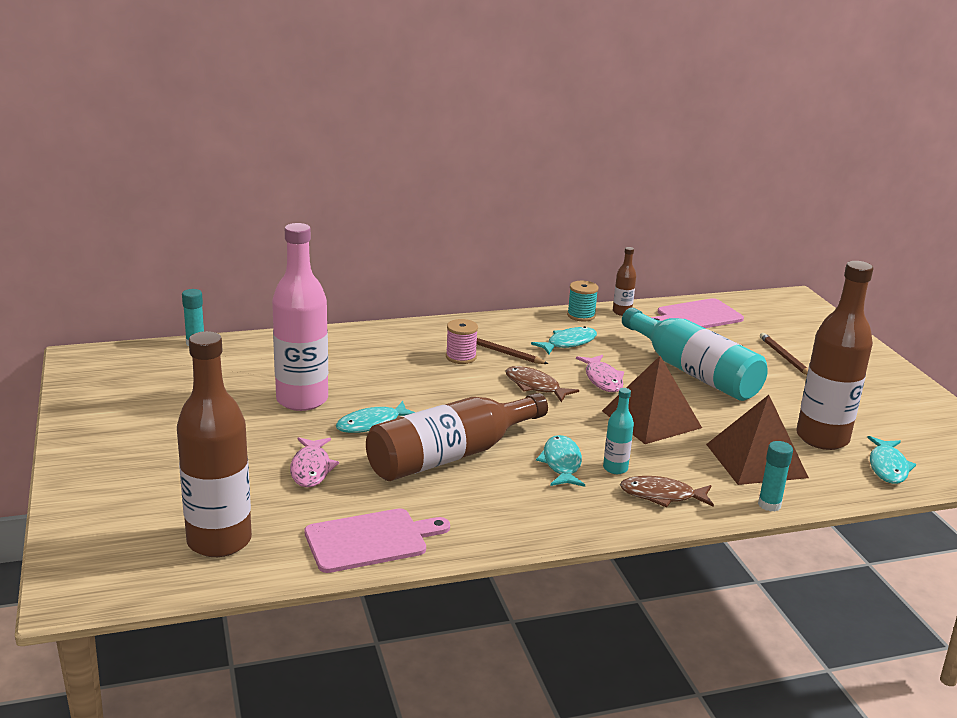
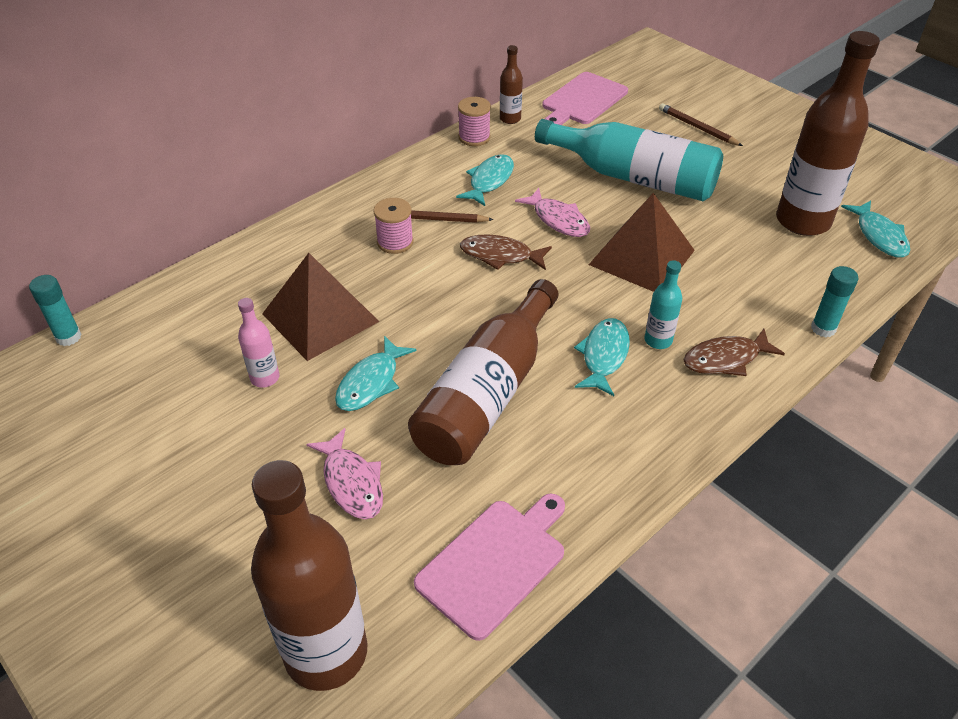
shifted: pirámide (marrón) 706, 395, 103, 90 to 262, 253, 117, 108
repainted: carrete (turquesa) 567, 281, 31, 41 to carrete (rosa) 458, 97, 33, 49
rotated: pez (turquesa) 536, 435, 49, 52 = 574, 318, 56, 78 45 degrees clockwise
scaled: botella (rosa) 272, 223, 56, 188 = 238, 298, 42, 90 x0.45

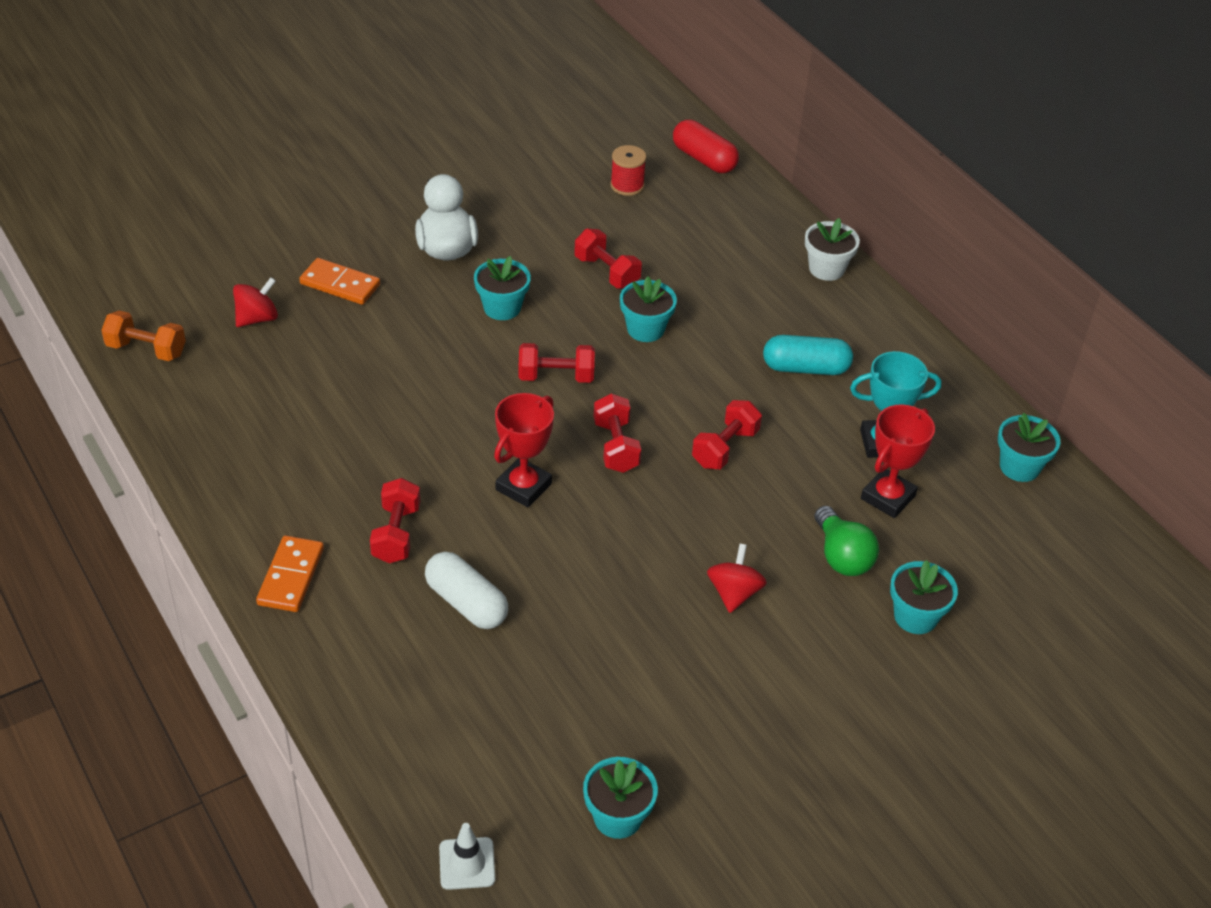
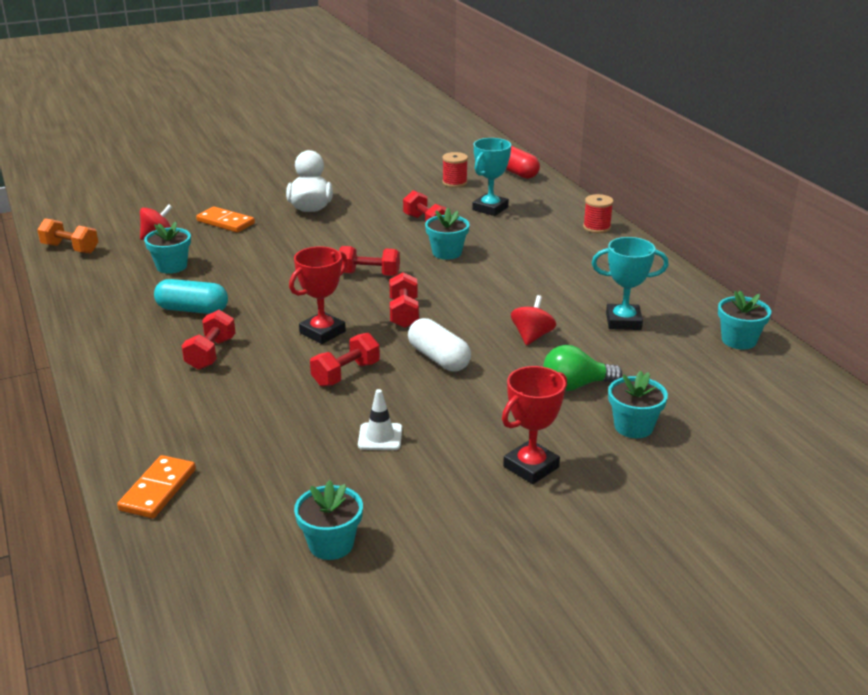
new: trofeo (turquesa) 472, 138, 39, 78
shifted: ficha de dominó (naranja) 256, 536, 68, 76 to 117, 455, 79, 63; cápsula (blanco) 425, 552, 83, 77 to 408, 318, 63, 54; cono de tráfico (blanco) 439, 823, 56, 67 to 358, 389, 44, 61; maceta (turquesa) 474, 256, 57, 64 to 144, 222, 47, 52; mancuerna (rojo) 692, 400, 70, 69 to 310, 333, 70, 54; peonza (rojo) 707, 544, 60, 69 to 511, 295, 45, 51; cápsula (turquesa) 763, 335, 90, 40 to 154, 279, 74, 35; trofeo (rojo) 861, 404, 74, 114 to 502, 366, 65, 118
swapped: maceta (blanco) 805, 218, 55, 63 to carrete (rojo) 583, 194, 31, 39
rotated: bombilla (verde) 814, 506, 65, 70 = 543, 345, 80, 46 90 degrees clockwise

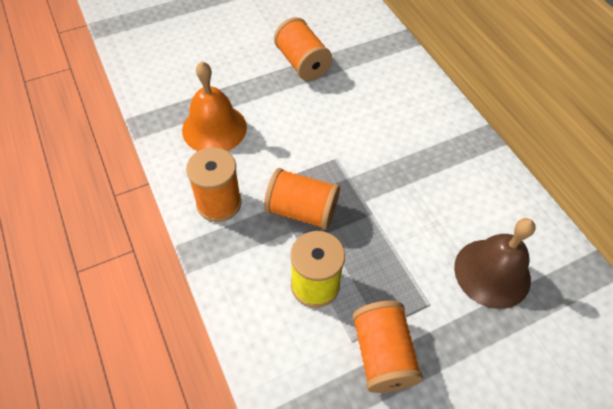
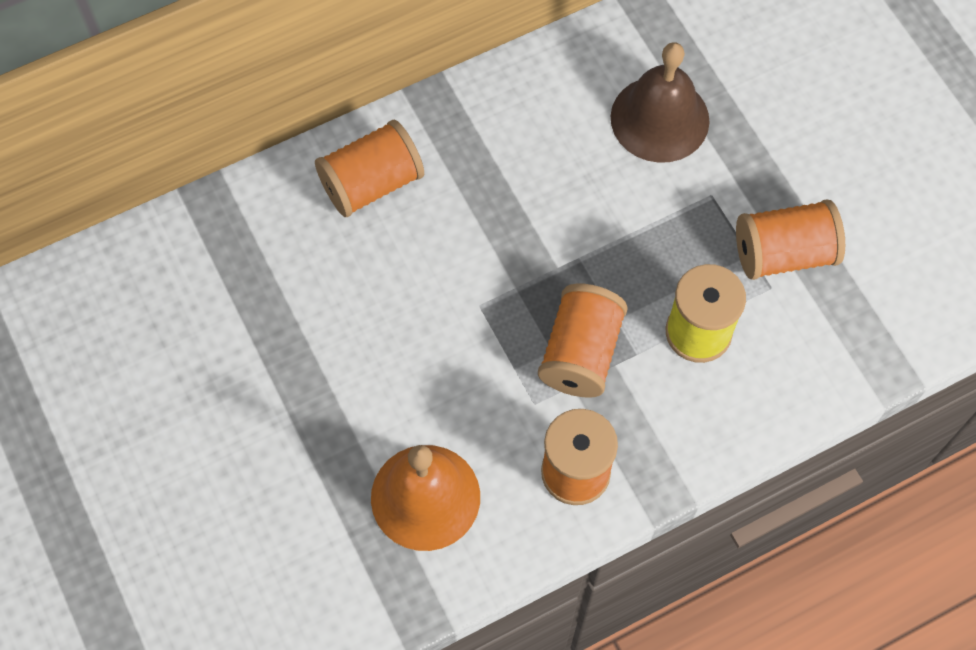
shifted: carrete (naranja) 274, 17, 58, 64 to 315, 120, 109, 97

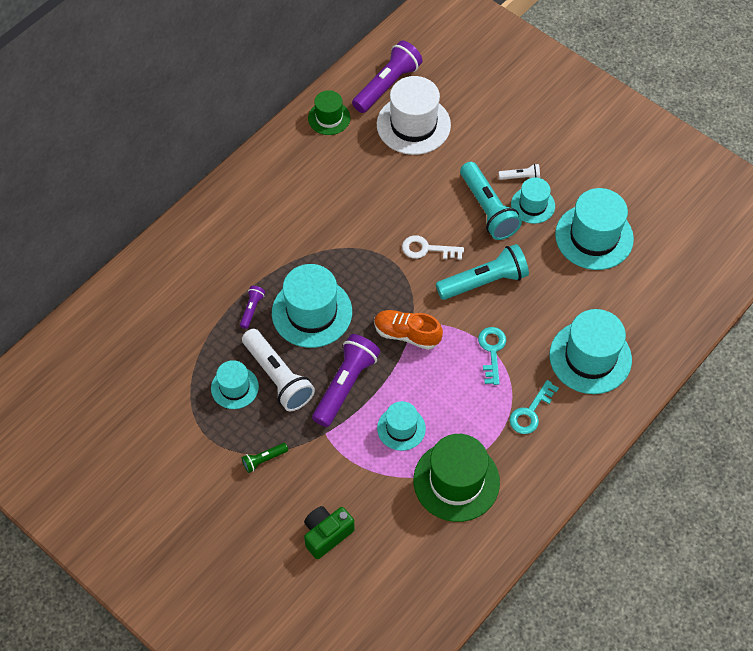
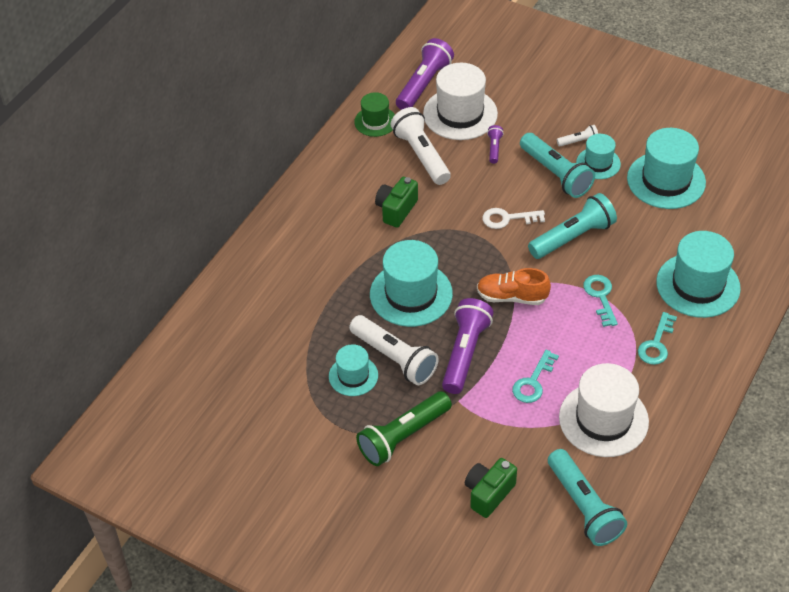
new: cámara (verde) 375, 177, 43, 51; lámpara de mano (blanco) 391, 107, 60, 78; lámpara de mano (turquesa) 548, 449, 79, 97
shifted: lámpara de mano (morado) 240, 286, 25, 43 to 487, 125, 17, 39
swapped: sombrero (turquesa) 377, 401, 49, 50 to llave (turquesa) 512, 350, 47, 53
repainted: sombrero (verde) 413, 434, 87, 88 to sombrero (blanco) 559, 363, 90, 94
scaled: lámpara de mano (verde) 242, 443, 46, 30 = 356, 391, 96, 75 x2.12

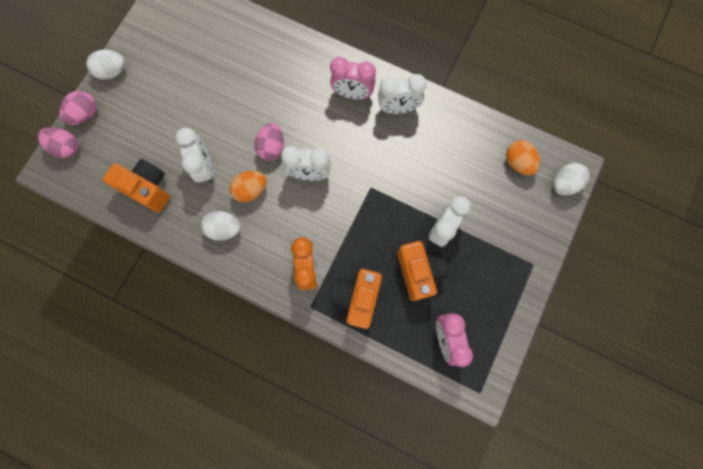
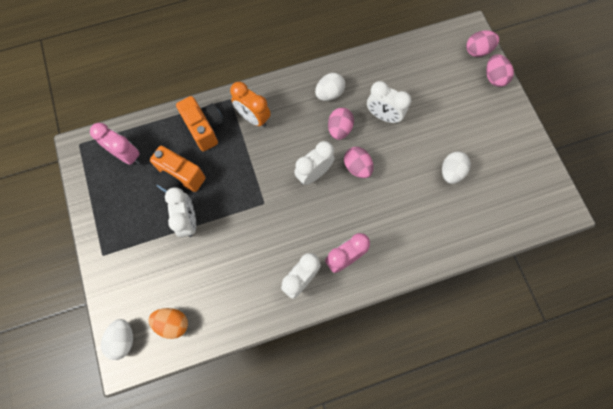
gone: cámara (naranja) 103, 159, 67, 54
shifted: huevo (blanco) 86, 50, 39, 30 to 442, 151, 29, 33
repainted: huevo (naranja) 229, 171, 37, 31 to huevo (rosa) 328, 107, 26, 33

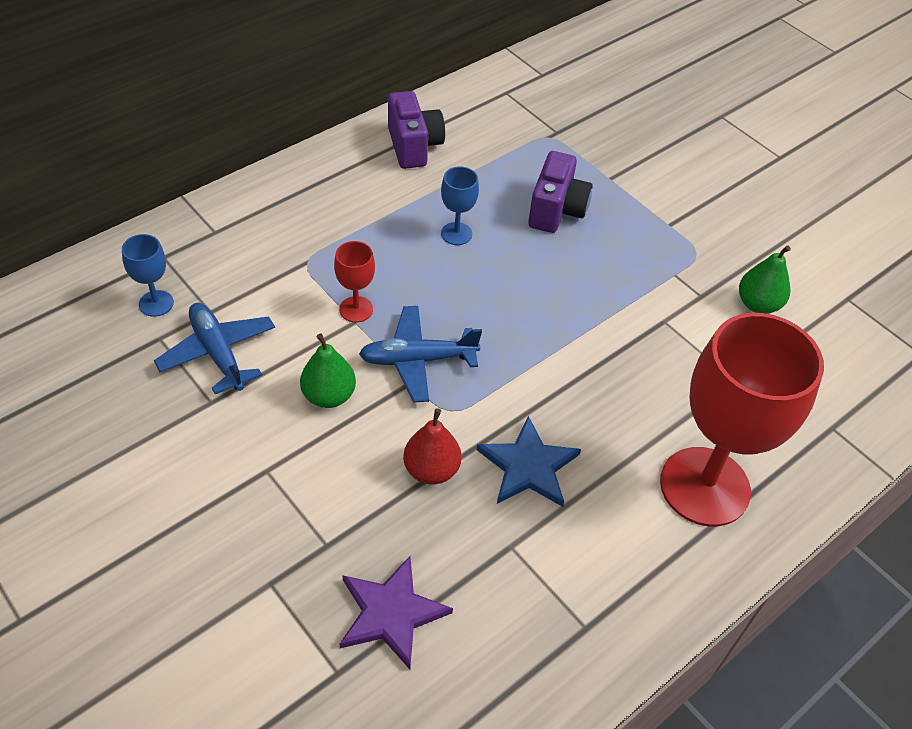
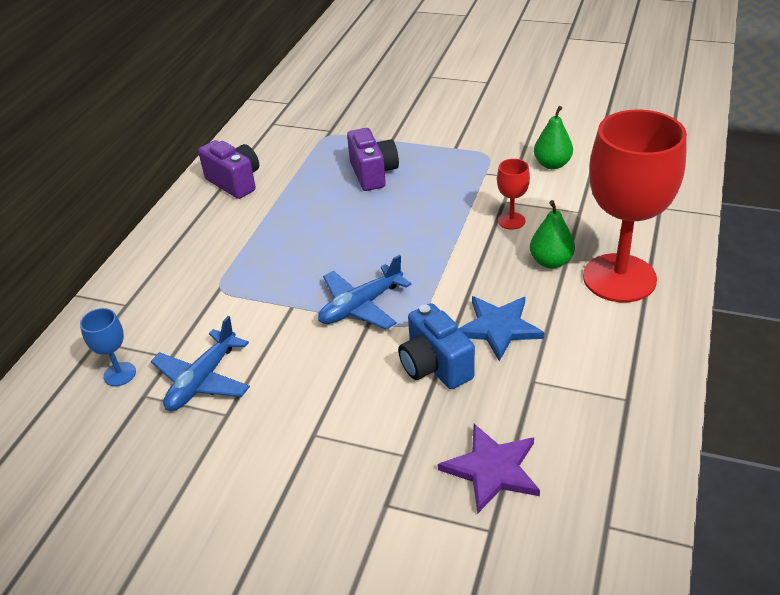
gone: copa (azul) 441, 166, 38, 79
shifted: pera (verde) 300, 334, 56, 74 to 530, 200, 45, 69; copa (rojo) 334, 241, 41, 81 to 497, 159, 33, 71
swapped: pera (rojo) 403, 408, 59, 76 to cámara (azul) 398, 303, 77, 86
rotated: avión (azul) 154, 303, 121, 91 = 151, 316, 99, 95 90 degrees counterclockwise

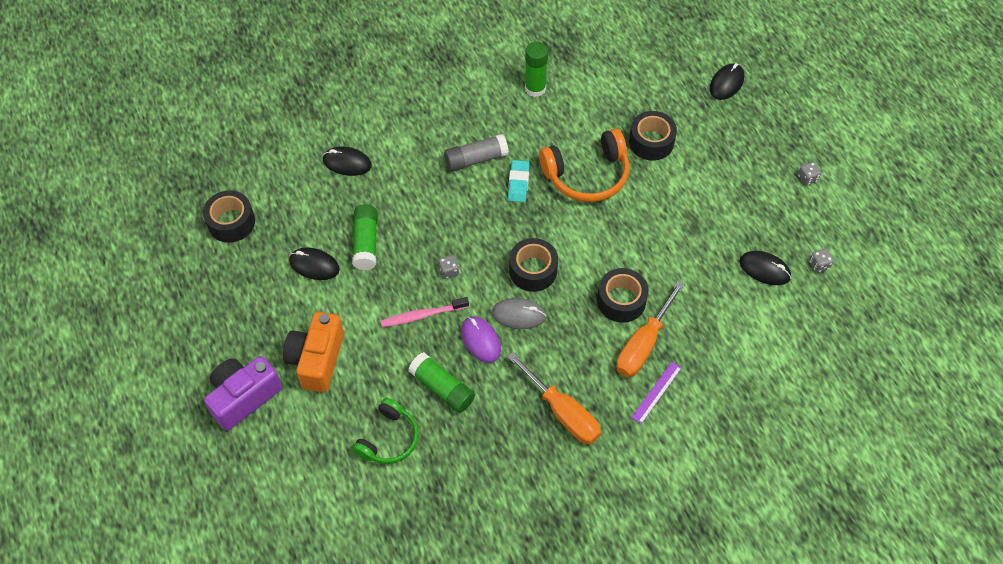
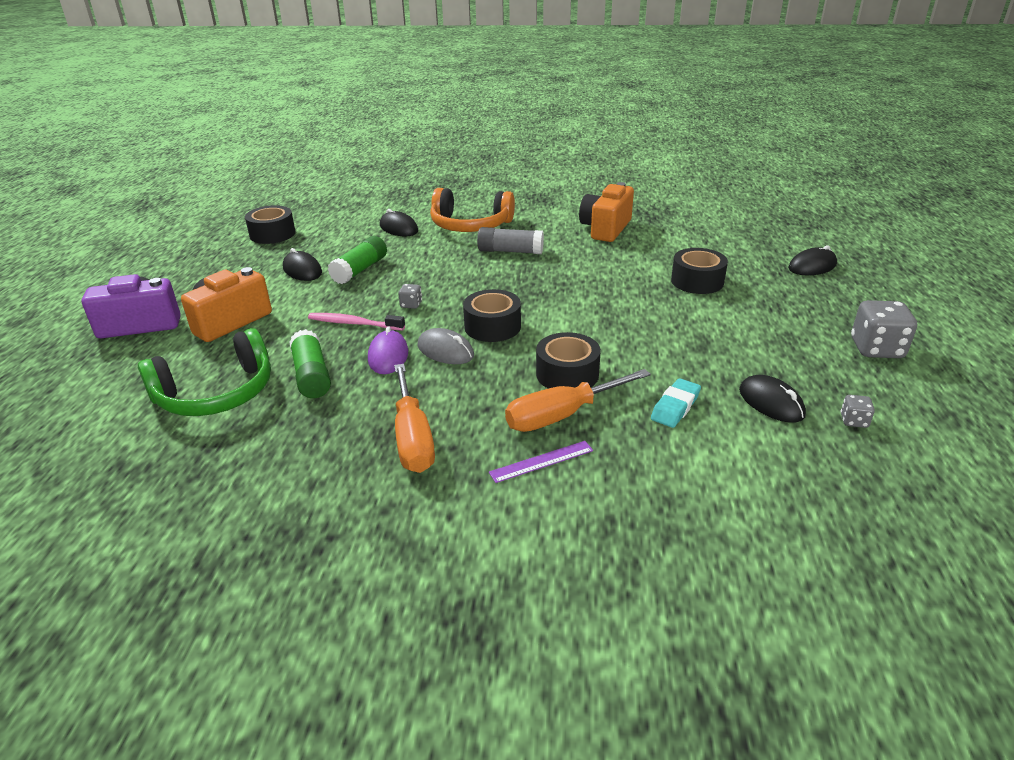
shifted: goma de borrar (turquesa) 508, 160, 21, 42 to 651, 378, 50, 50; auriculares (naranja) 539, 129, 90, 73 to 430, 188, 85, 44
swapped: barra de pegamento (verde) 525, 42, 23, 55 to cámara (naranja) 579, 182, 55, 60
scaled: auriculares (verde) 352, 398, 67, 66 = 138, 328, 133, 88 x1.53; dado (gris) 798, 162, 23, 23 = 851, 300, 66, 58 x2.07

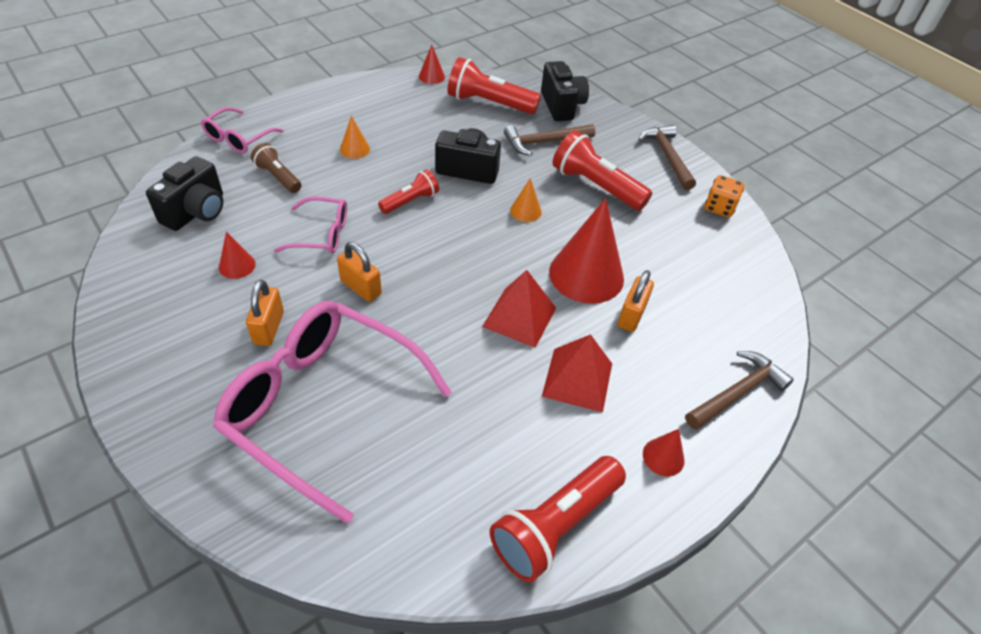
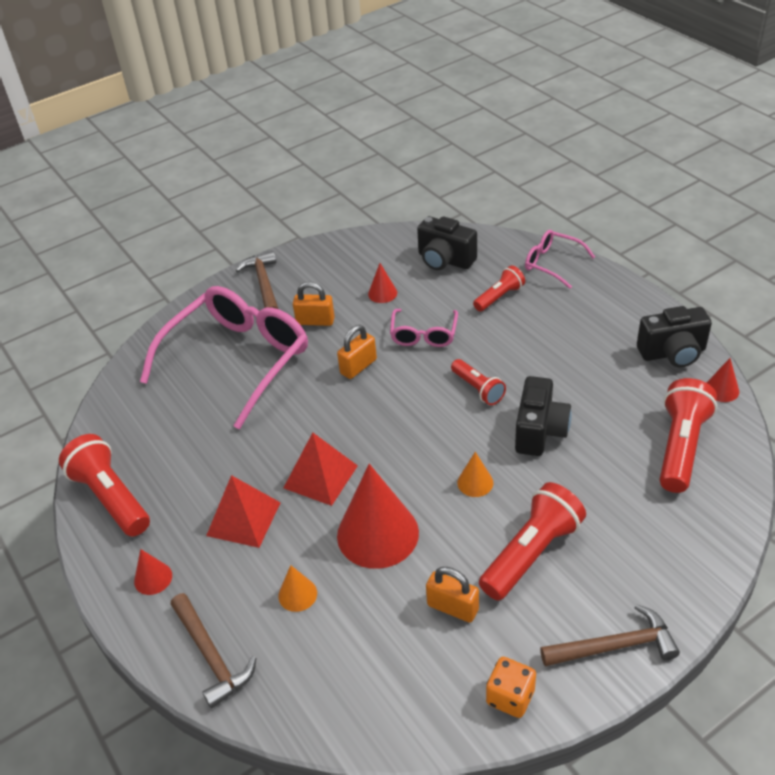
shifted: cono (naranja) 340, 116, 30, 43 to 278, 565, 39, 47; martillo (marrón) 504, 124, 91, 32 to 236, 251, 42, 58; cámara (negro) 541, 61, 48, 60 to 637, 306, 75, 61; candado (naranja) 618, 270, 36, 62 to 426, 567, 53, 55
repainted: lámpara de mano (marrón) 251, 143, 50, 50 to lámpara de mano (rojo) 473, 265, 52, 46

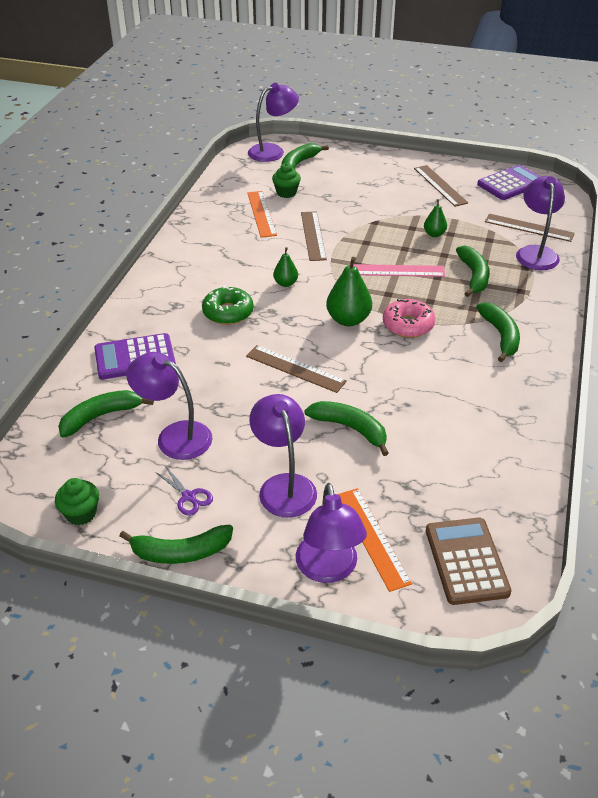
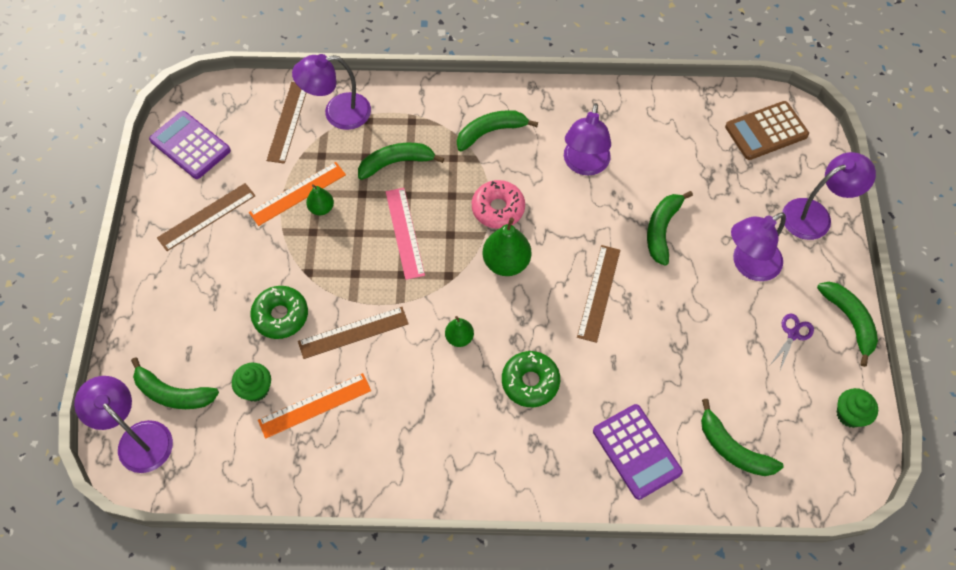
new: rosquilla (verde) 250, 286, 58, 53
shifted: lámpara (morado) 126, 352, 86, 108 to 564, 103, 47, 73; regla (naranja) 338, 488, 74, 104 to 249, 162, 97, 64

